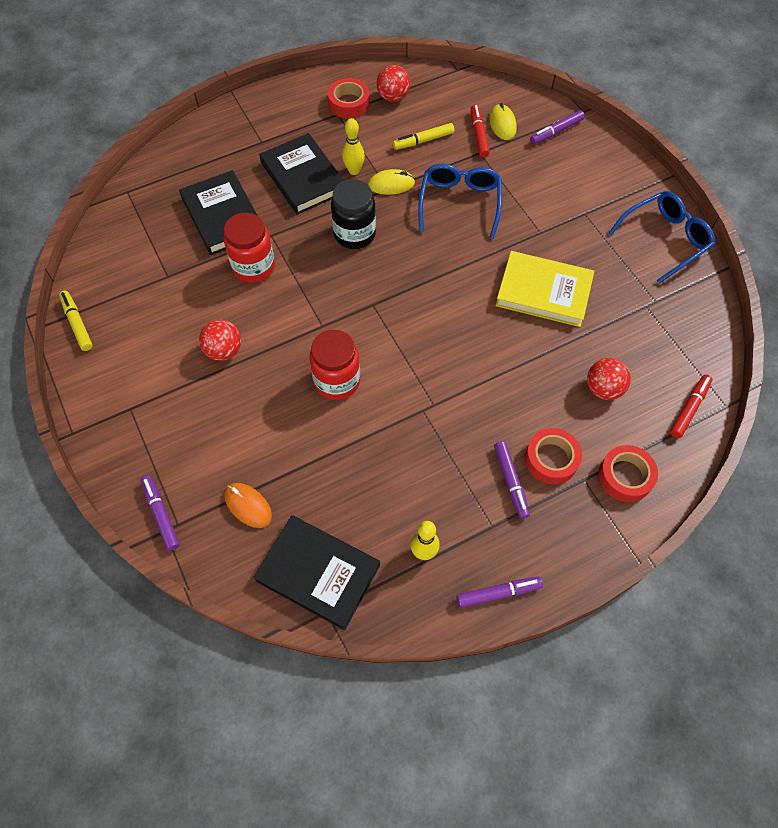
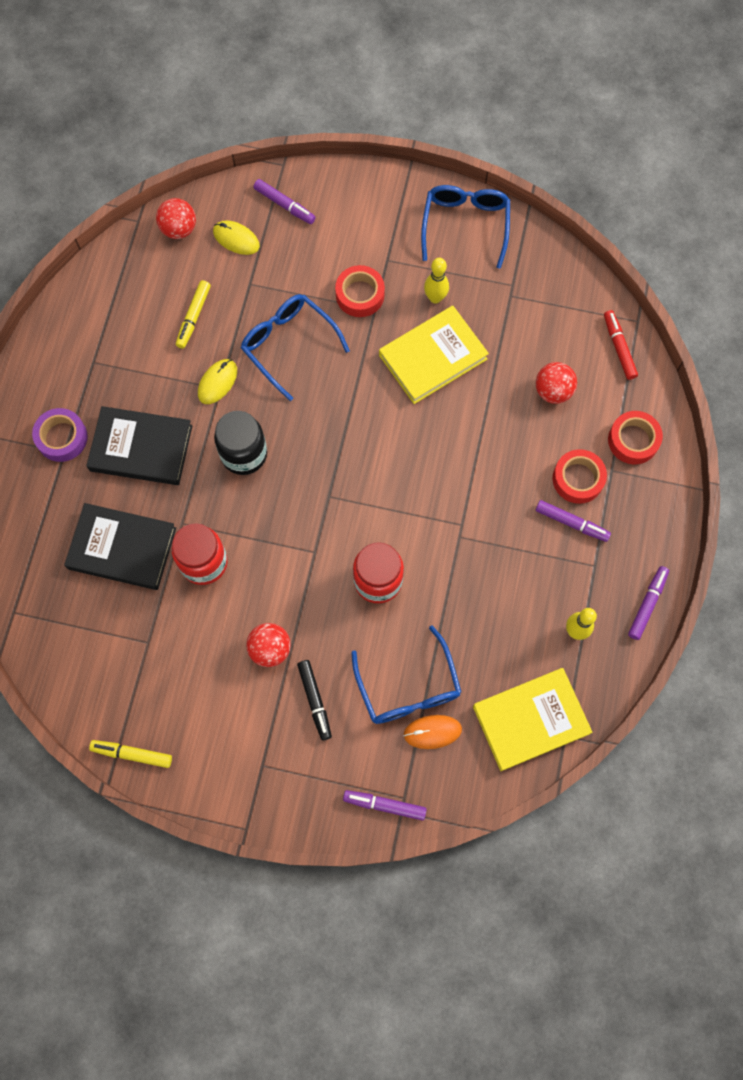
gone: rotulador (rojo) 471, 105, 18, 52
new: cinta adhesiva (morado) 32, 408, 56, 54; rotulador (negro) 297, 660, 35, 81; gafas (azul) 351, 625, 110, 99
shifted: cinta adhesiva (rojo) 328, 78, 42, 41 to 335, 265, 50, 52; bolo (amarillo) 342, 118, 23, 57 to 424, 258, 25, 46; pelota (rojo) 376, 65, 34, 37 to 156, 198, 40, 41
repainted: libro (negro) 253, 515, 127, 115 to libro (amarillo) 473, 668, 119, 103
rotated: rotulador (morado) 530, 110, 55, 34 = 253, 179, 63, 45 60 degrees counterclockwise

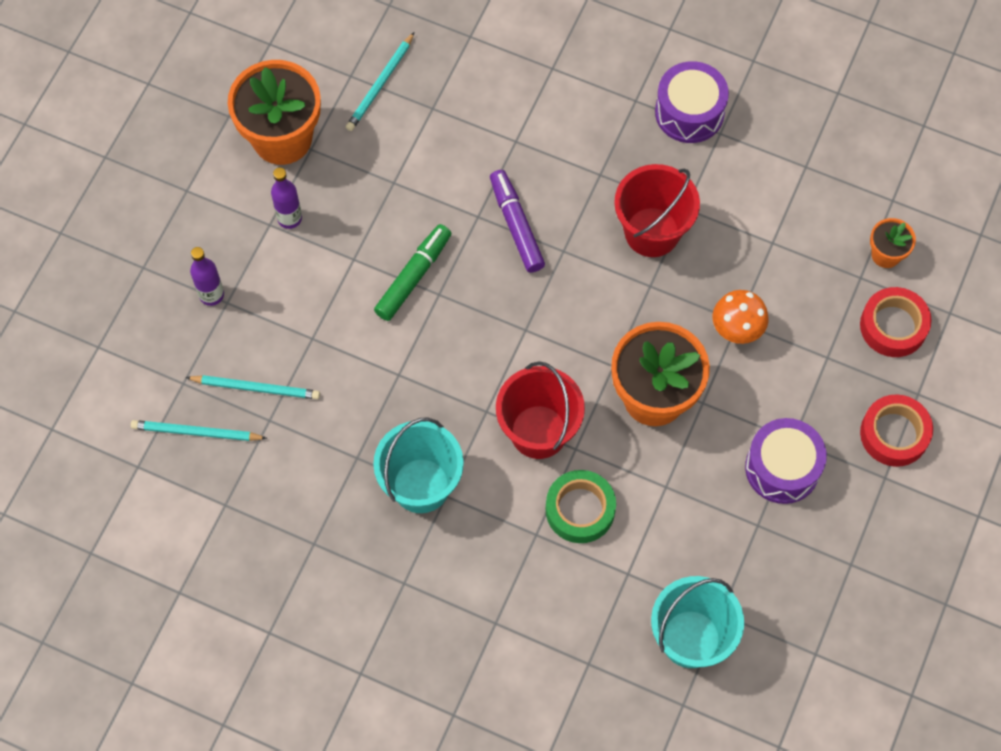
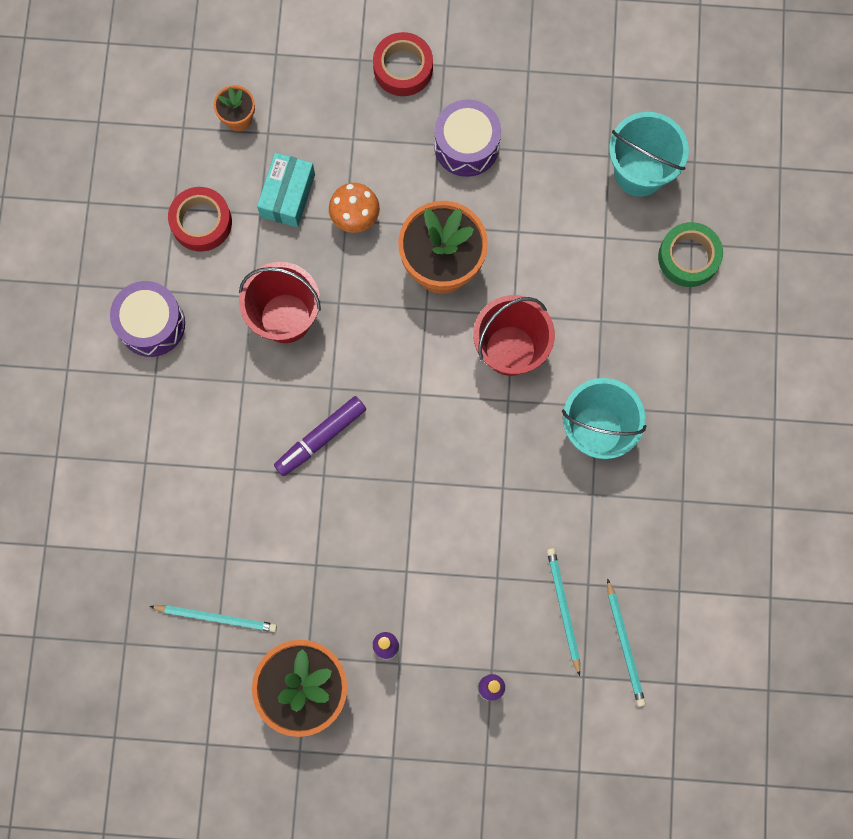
gone: rotulador (verde) 374, 224, 78, 97
new: caja (turquesa) 257, 153, 58, 74
shifted: cinta adhesiva (verde) 546, 470, 70, 73 to 658, 222, 65, 65; cinta adhesiva (rojo) 860, 287, 72, 70 to 168, 187, 64, 64

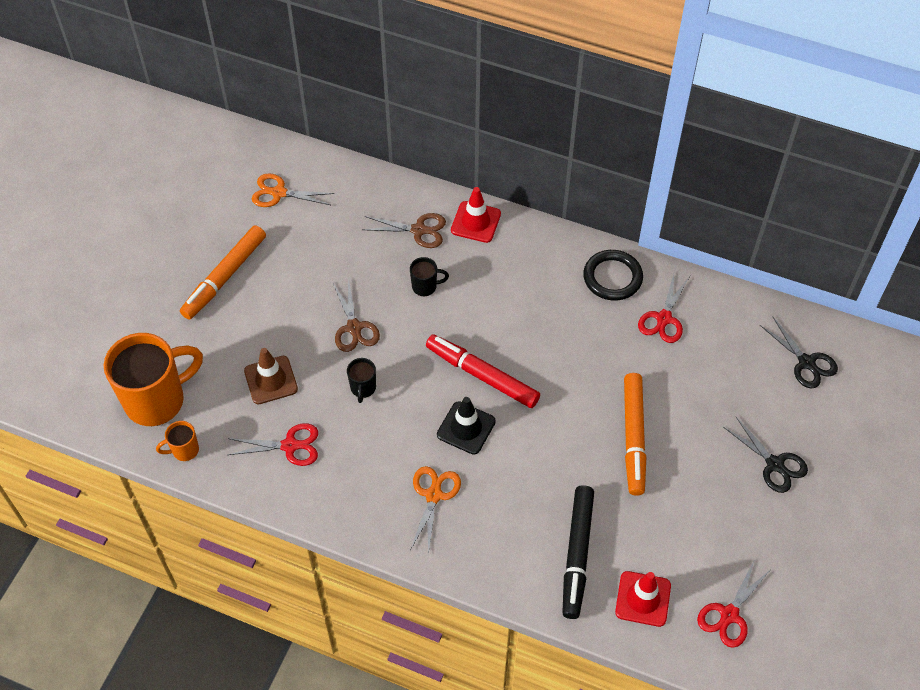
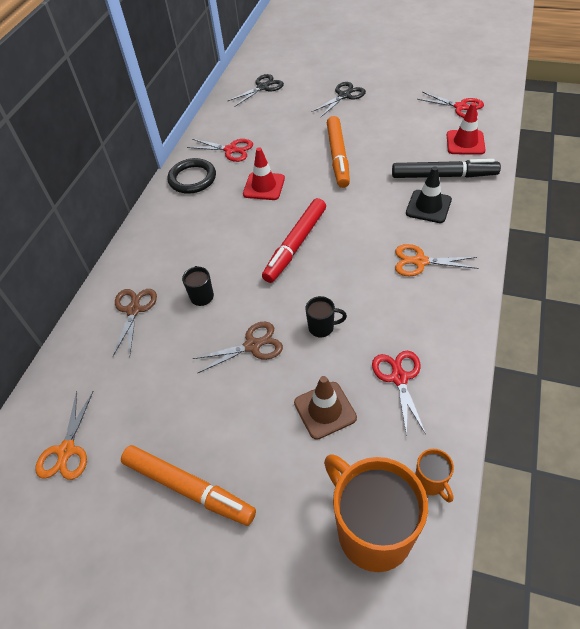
shifted: cono de tráfico (negro) 437, 397, 59, 58 to 406, 166, 46, 57; cono de tráfico (rojo) 451, 187, 50, 56 to 243, 147, 42, 53
rotated: rotulador (naranja) 624, 373, 22, 123 = 327, 116, 23, 72 90 degrees clockwise

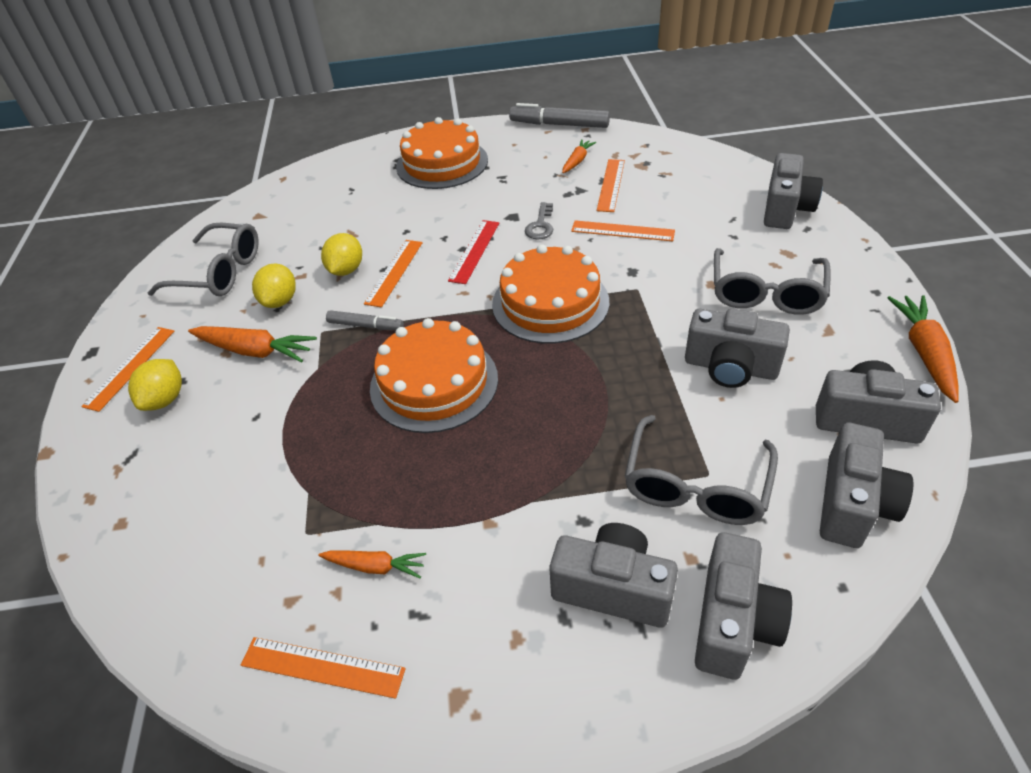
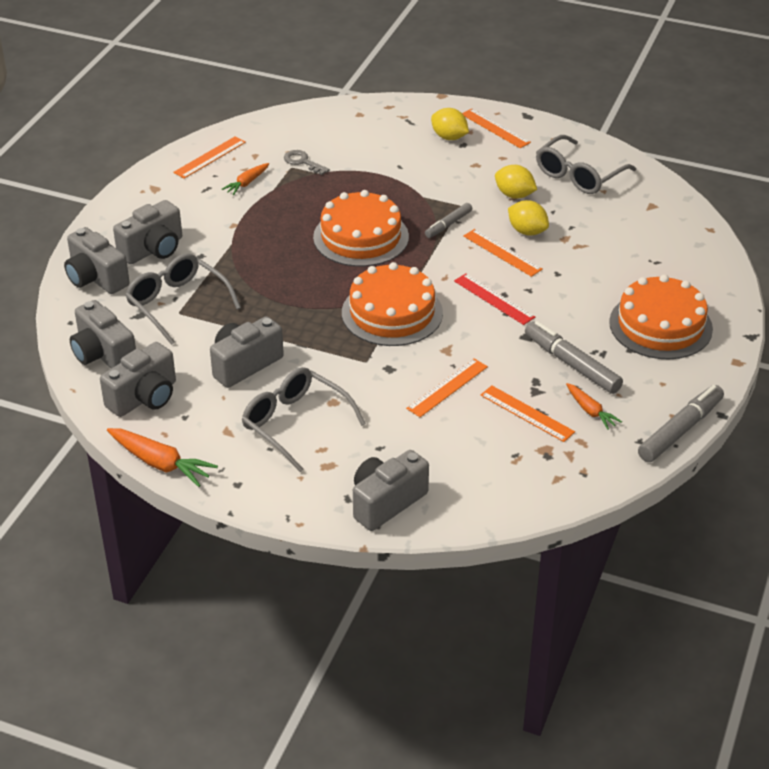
gone: zanahoria (naranja) 188, 326, 129, 37
new: rotulador (gris) 525, 321, 98, 73
shifted: llave (gris) 525, 202, 28, 38 to 284, 150, 46, 25
rotated: cámara (gris) 764, 153, 59, 76 = 353, 450, 76, 81 90 degrees clockwise

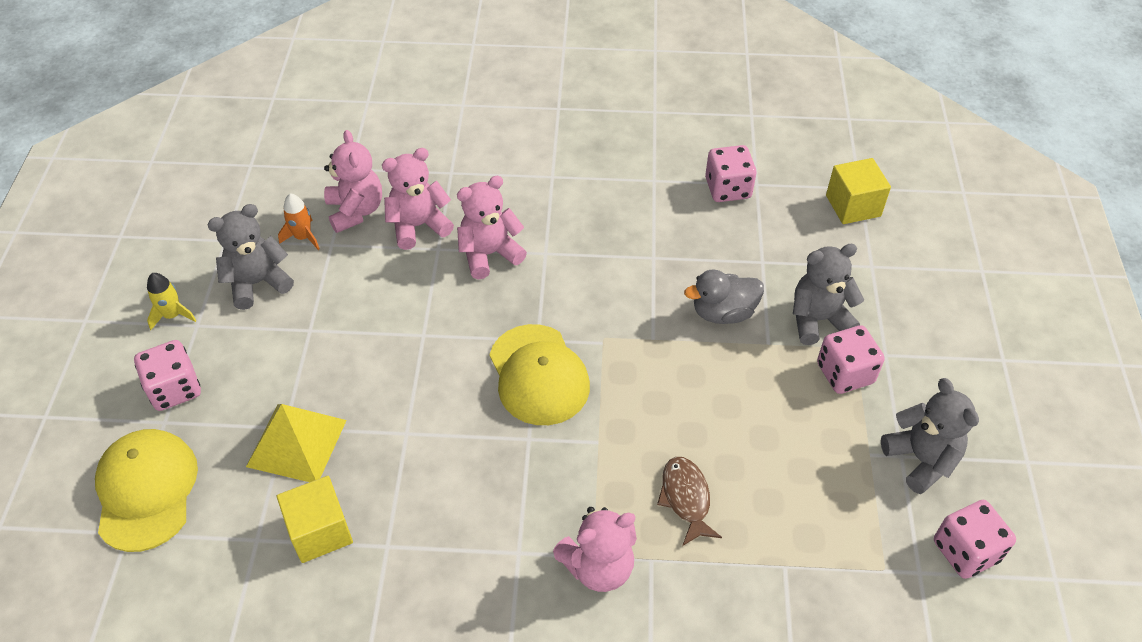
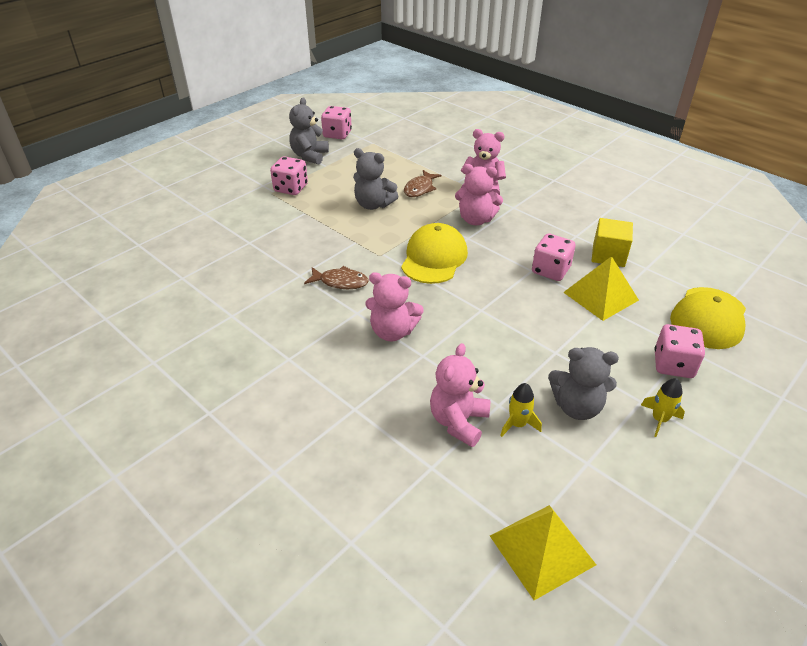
gone: pato (gris) 684, 269, 80, 55; cubo (amarillo) 826, 158, 65, 66
new: pez (marrón) 304, 266, 65, 23; pirámide (amarillo) 490, 505, 106, 95
shifted: osito (rosa) 382, 148, 72, 102 to 455, 164, 48, 61; dado (rosa) 705, 145, 52, 57 to 532, 234, 44, 47; osito (gris) 793, 244, 71, 101 to 353, 148, 46, 62
repainted: cohete (naranja) 278, 194, 42, 56 to cohete (amarillo) 500, 383, 42, 54

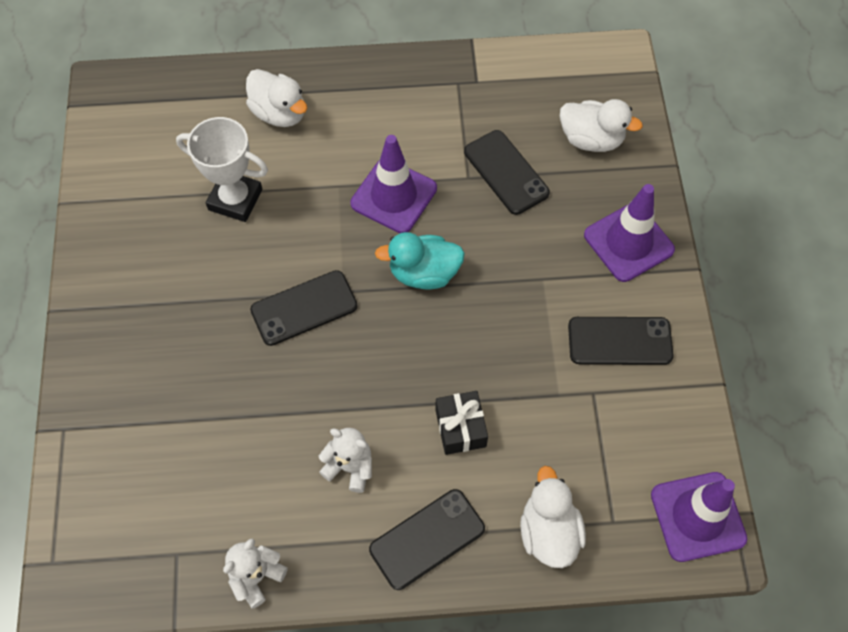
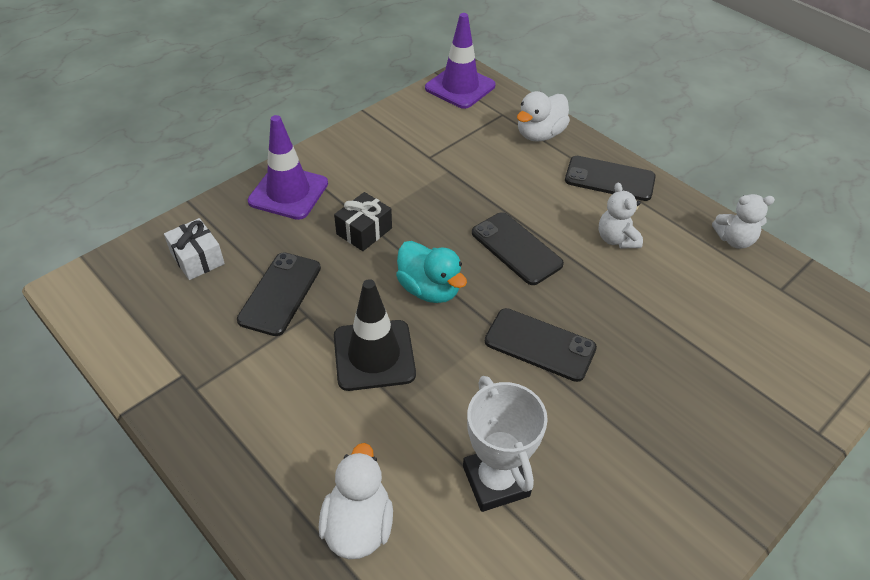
shifted: regalo (negro) 435, 391, 53, 64 to 334, 192, 58, 59; móvil (negro) 568, 317, 106, 48 to 472, 212, 92, 73
swapped: pato (blanco) 560, 99, 83, 53 to regalo (blanco) 164, 218, 61, 62
repainted: cono de tráfico (morado) 350, 135, 87, 98 to cono de tráfico (negro) 334, 279, 82, 112

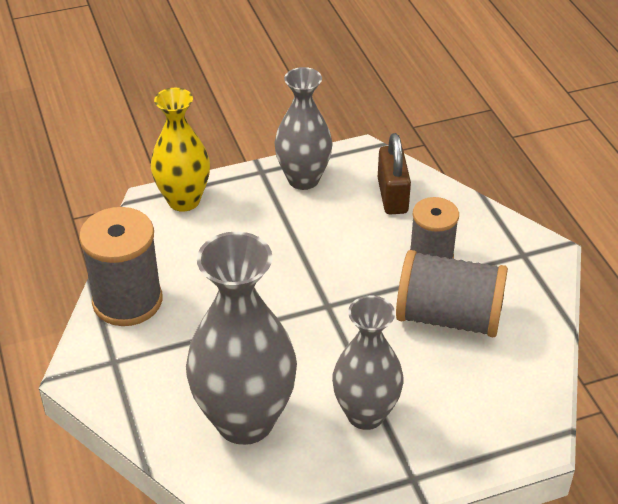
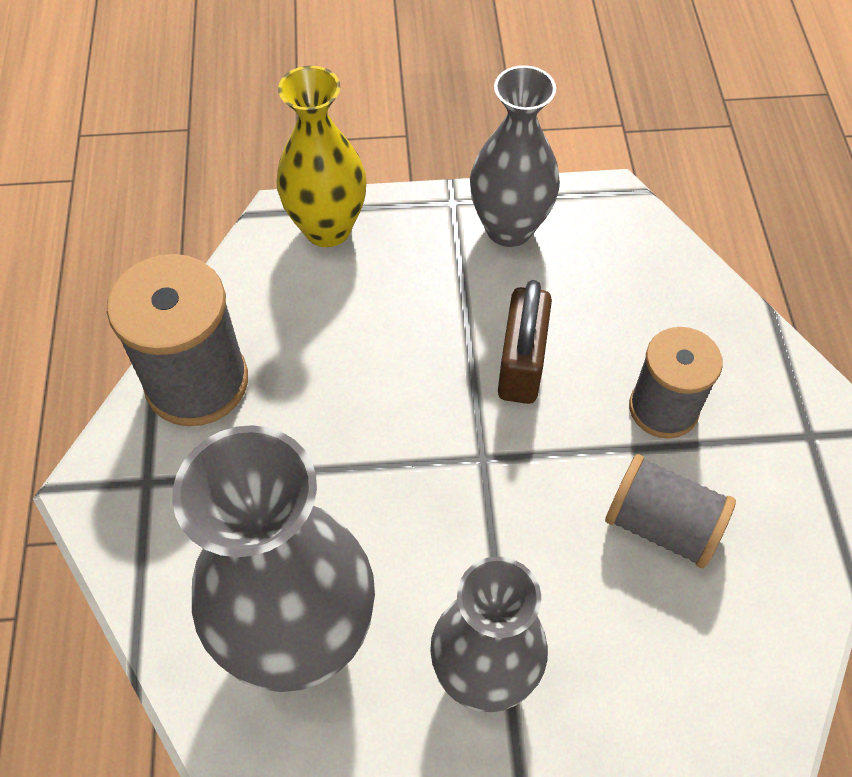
shifted: candado (marrón) 378, 133, 33, 81 to 498, 280, 54, 124
scaled: carrete (gris) 396, 250, 112, 87 = 605, 454, 131, 114 x0.66

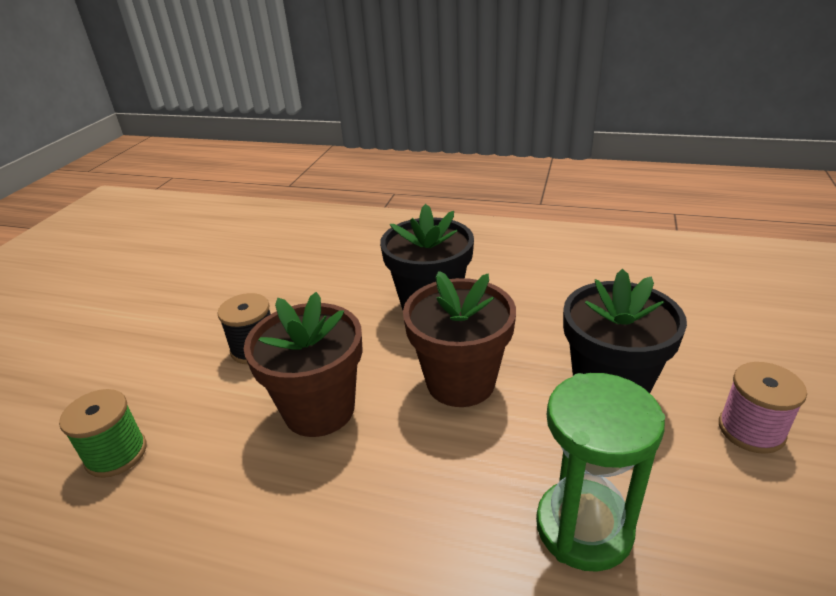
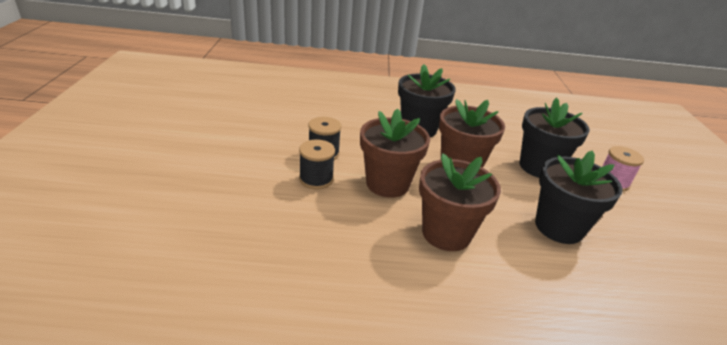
gone: carrete (verde) 59, 389, 88, 89
new: carrete (negro) 299, 139, 36, 50; maceta (marrón) 419, 153, 82, 98
swapped: reloj de arena (verde) 536, 373, 129, 199 to maceta (negro) 535, 151, 88, 93

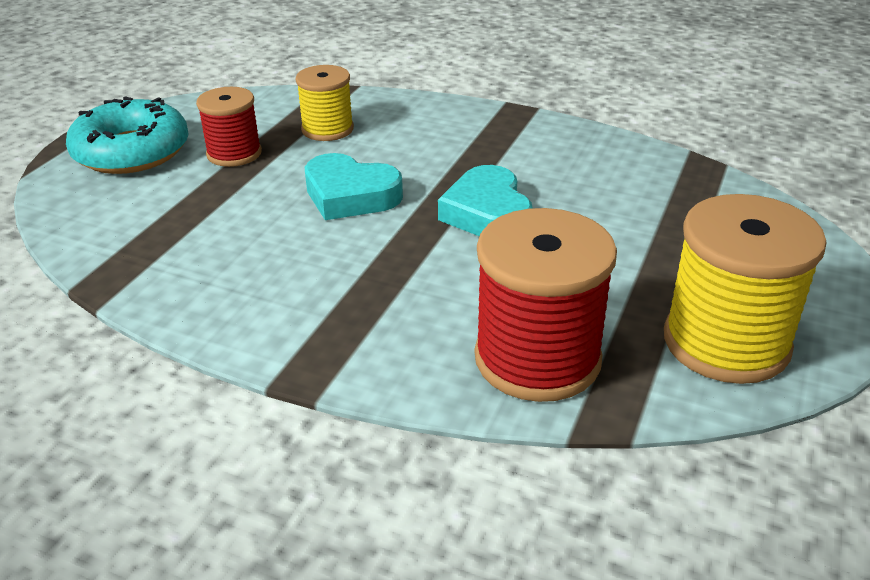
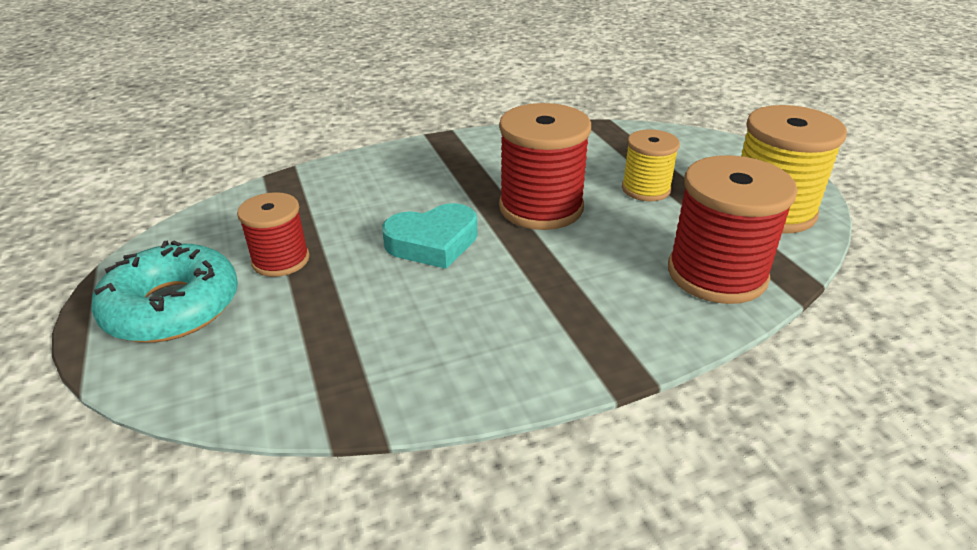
shifted: carrete (amarillo) 296, 65, 58, 76 to 622, 129, 58, 72
swapped: corazón (turquesa) 438, 165, 94, 71 to carrete (rojo) 499, 103, 92, 127

